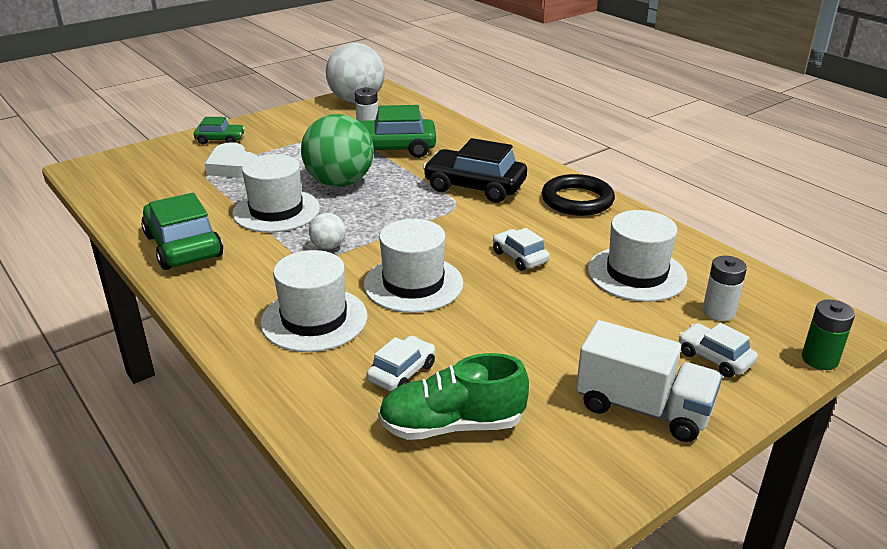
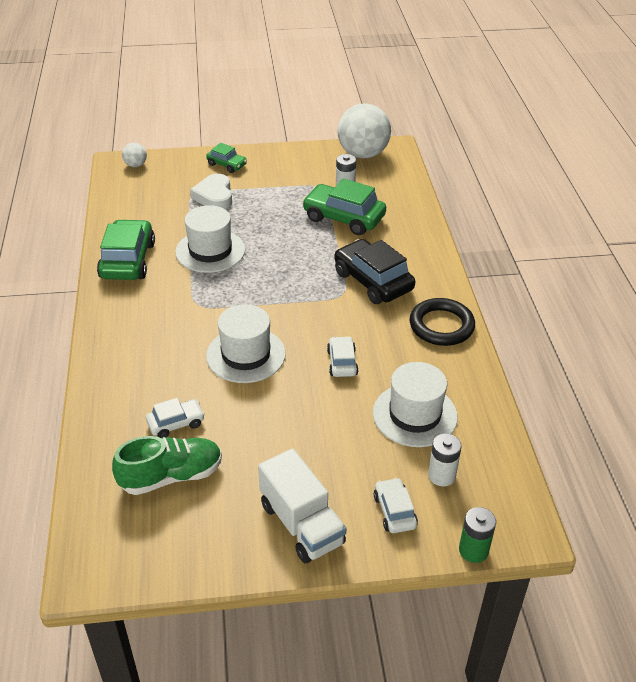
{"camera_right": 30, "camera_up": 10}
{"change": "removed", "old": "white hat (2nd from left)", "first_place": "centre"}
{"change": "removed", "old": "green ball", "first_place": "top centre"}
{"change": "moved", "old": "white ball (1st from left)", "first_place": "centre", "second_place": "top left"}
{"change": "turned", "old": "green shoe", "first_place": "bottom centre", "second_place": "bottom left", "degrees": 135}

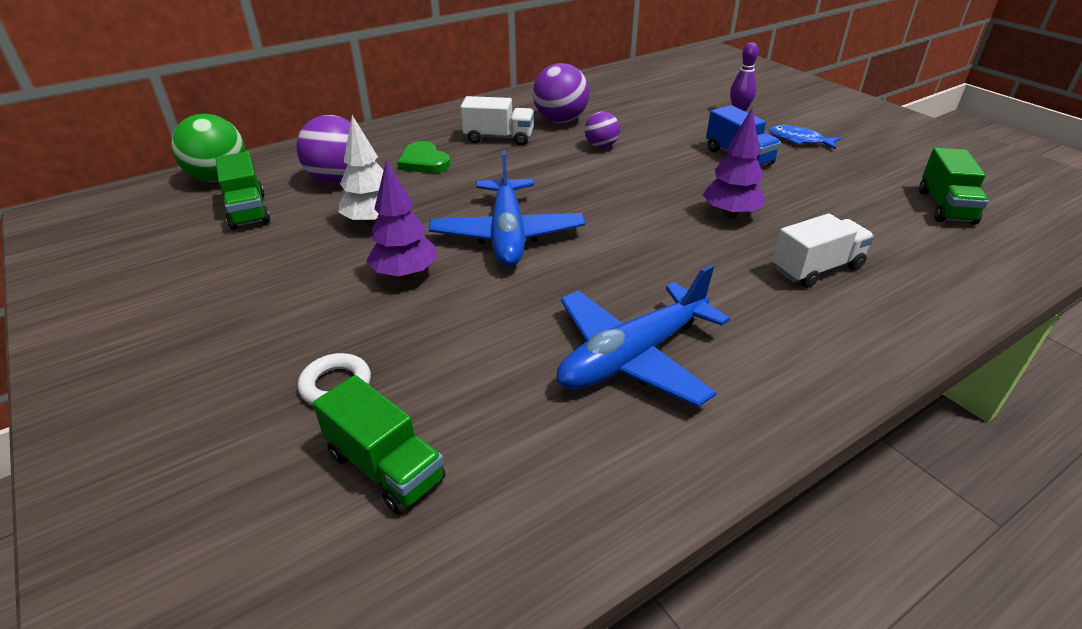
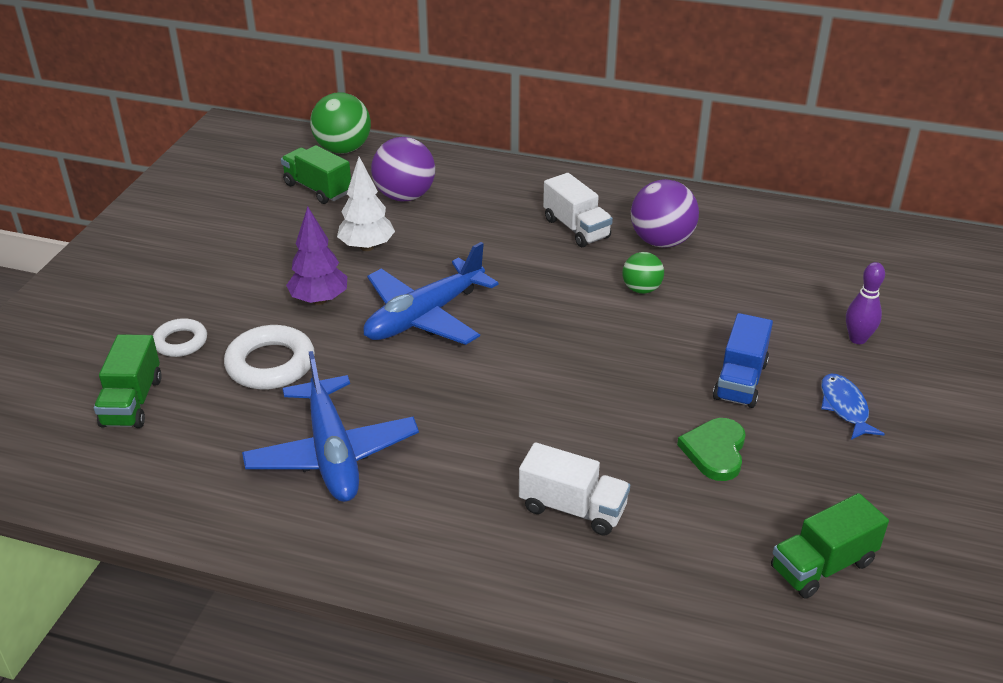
{"camera_right": 50, "camera_up": 0}
{"change": "turned", "old": "green truck (1st from left in the first image)", "first_place": "top left", "second_place": "top left", "degrees": 105}
{"change": "moved", "old": "green heart", "first_place": "top centre", "second_place": "middle right"}
{"change": "turned", "old": "blue plane (2nd from left in the first image)", "first_place": "centre", "second_place": "middle left", "degrees": -120}
{"change": "recoloured", "old": "purple ball (3rd from left)", "new": "green ball (2nd from left)", "first_place": "top centre", "second_place": "centre"}
{"change": "removed", "old": "purple tree (2nd from left)", "first_place": "top right"}
{"change": "added", "new": "white ring (2nd from left)", "second_place": "middle left"}

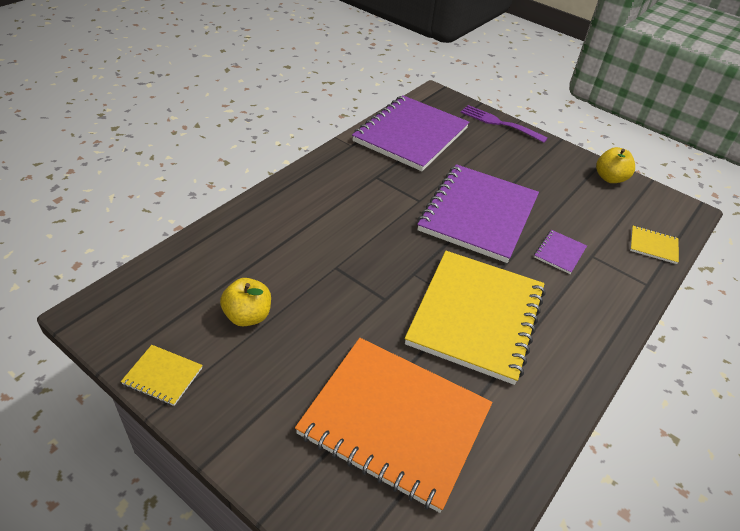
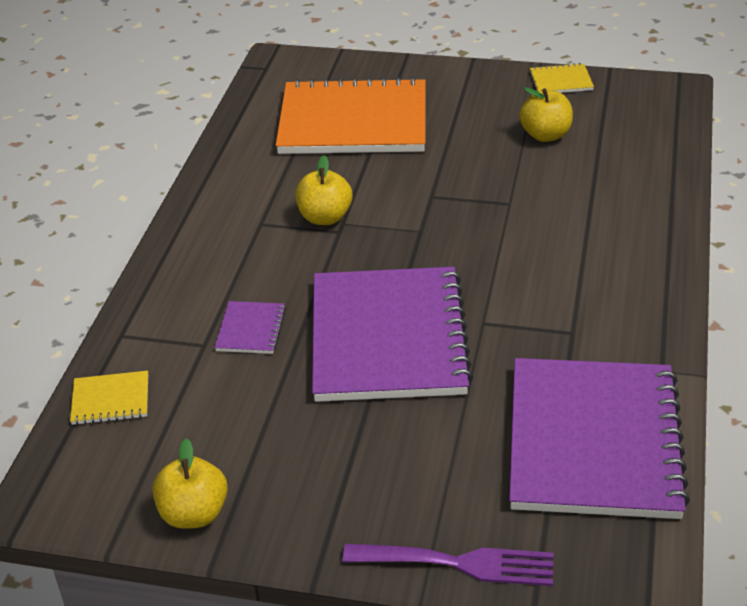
{"camera_right": 160, "camera_up": -5}
{"change": "replaced", "old": "yellow notebook (2nd from left)", "new": "yellow apple (2nd from left)", "first_place": "centre", "second_place": "top centre"}

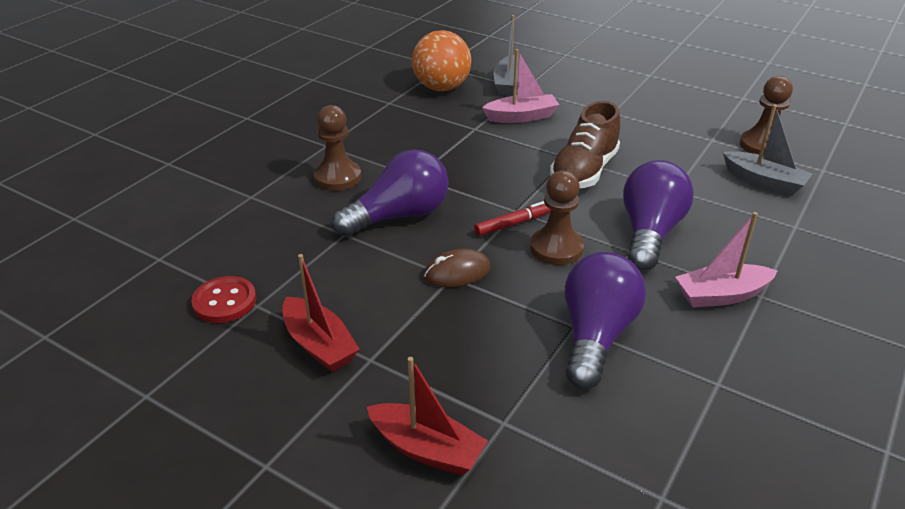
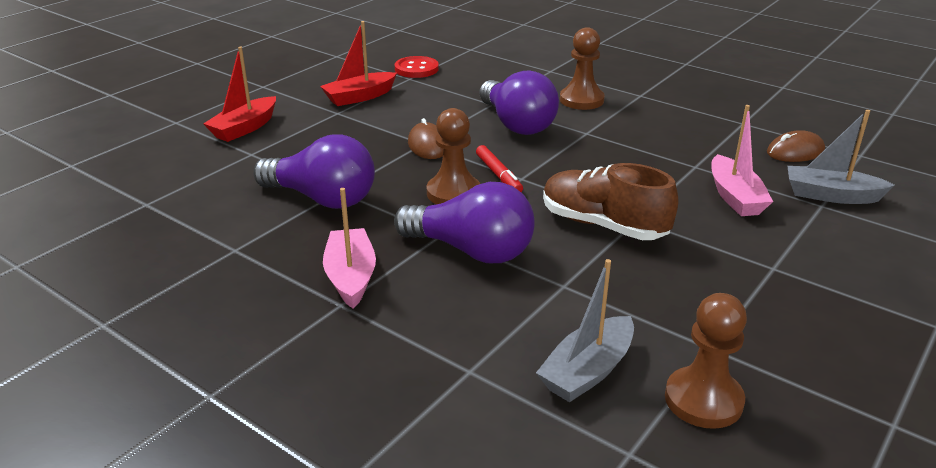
{"camera_right": 95, "camera_up": -5}
{"change": "replaced", "old": "orange ball", "new": "brown mouse (2nd from left)", "first_place": "top centre", "second_place": "top right"}

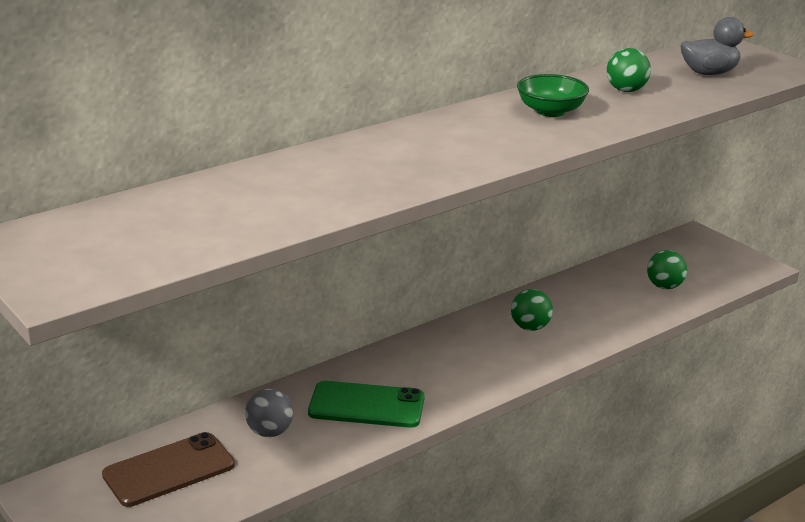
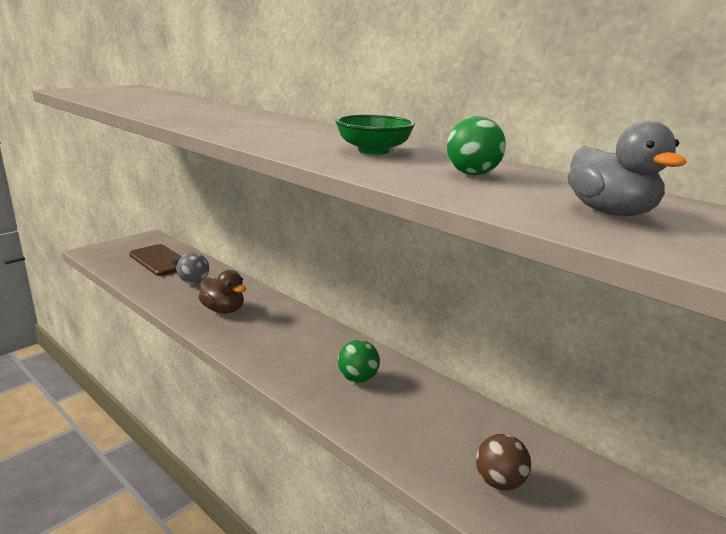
{"camera_right": 80, "camera_up": -5}
{"change": "replaced", "old": "green phone", "new": "brown duck", "first_place": "bottom centre", "second_place": "middle left"}
{"change": "recoloured", "old": "green ball (3rd from left)", "new": "brown ball", "first_place": "middle right", "second_place": "bottom right"}

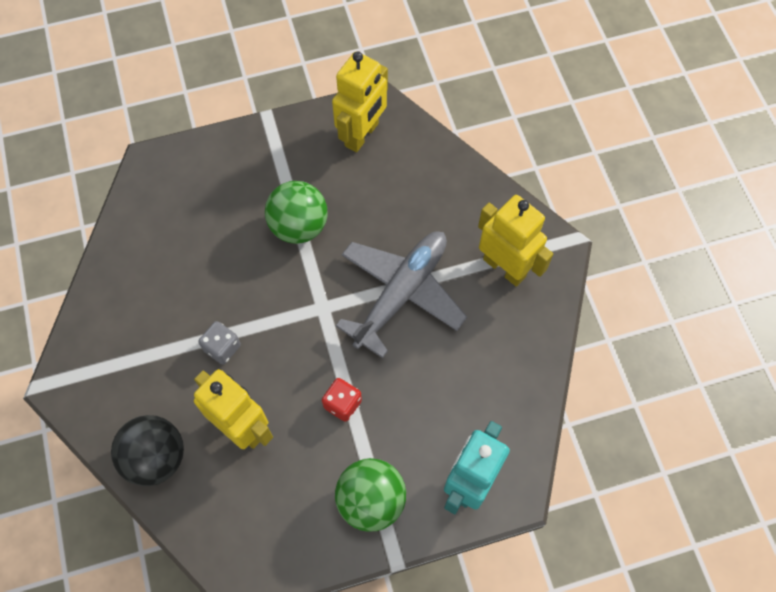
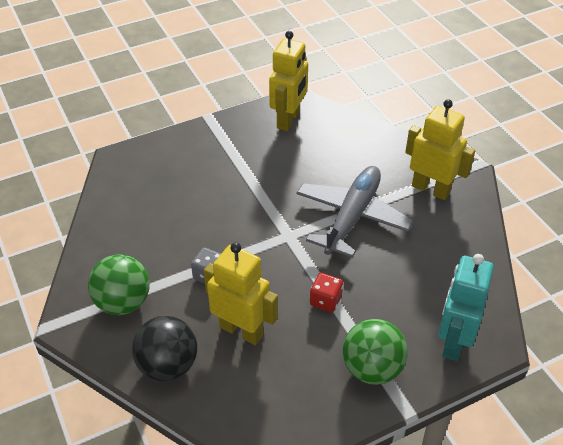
{"camera_right": -10, "camera_up": -20}
{"change": "moved", "old": "green ball (1st from left)", "first_place": "centre", "second_place": "middle left"}

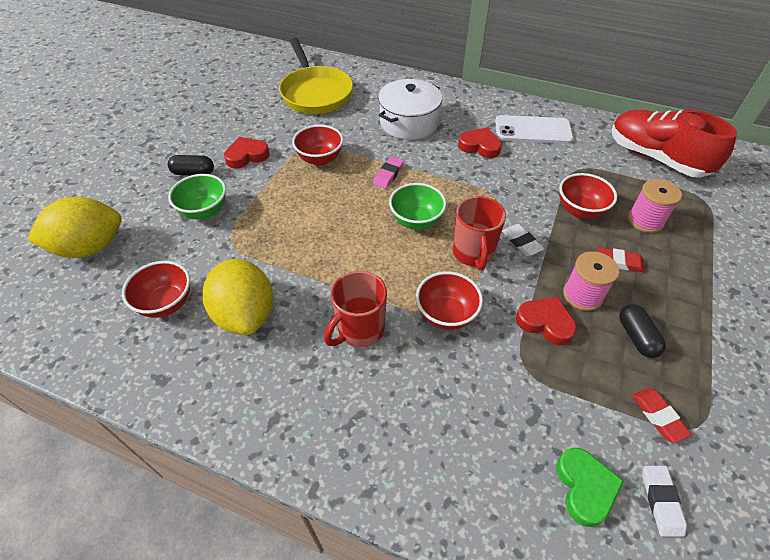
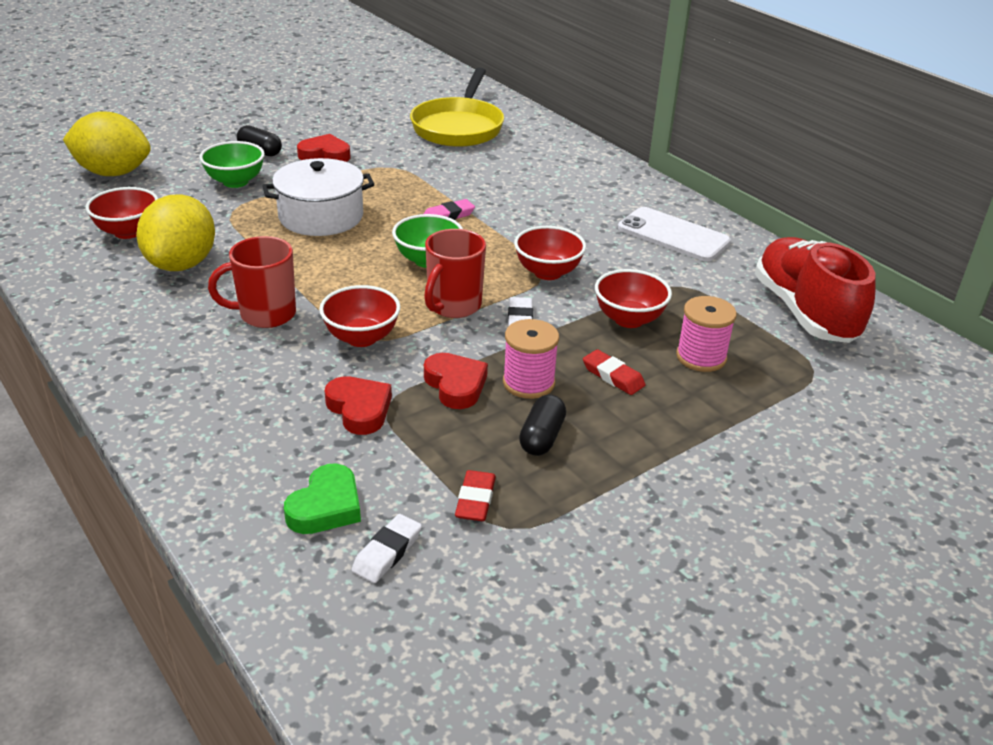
{"camera_right": 30, "camera_up": -15}
{"change": "moved", "old": "red bowl (2nd from left in the first image)", "new": "red bowl (3rd from left)", "first_place": "top centre", "second_place": "centre"}
{"change": "moved", "old": "white pot", "first_place": "top centre", "second_place": "top left"}
{"change": "moved", "old": "red heart (2nd from left)", "first_place": "top centre", "second_place": "centre"}

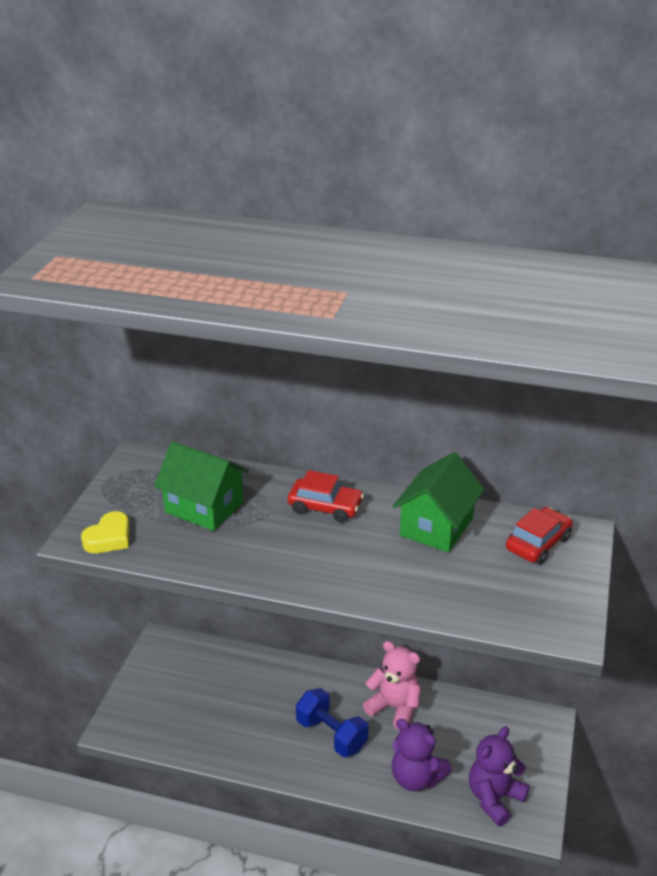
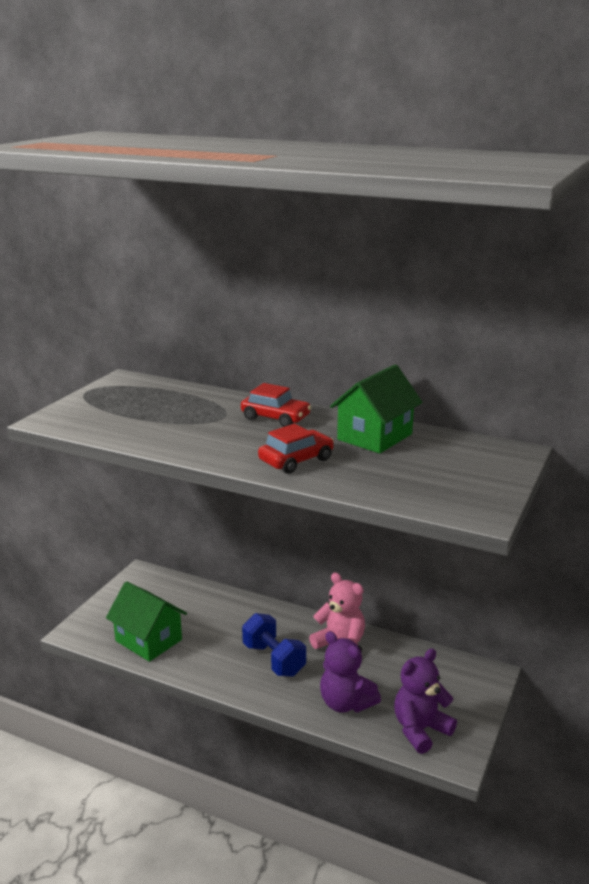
{"camera_right": 10, "camera_up": -10}
{"change": "removed", "old": "yellow heart", "first_place": "middle left"}
{"change": "moved", "old": "green house (1st from left)", "first_place": "middle left", "second_place": "bottom left"}
{"change": "moved", "old": "red car (2nd from left)", "first_place": "middle right", "second_place": "centre"}

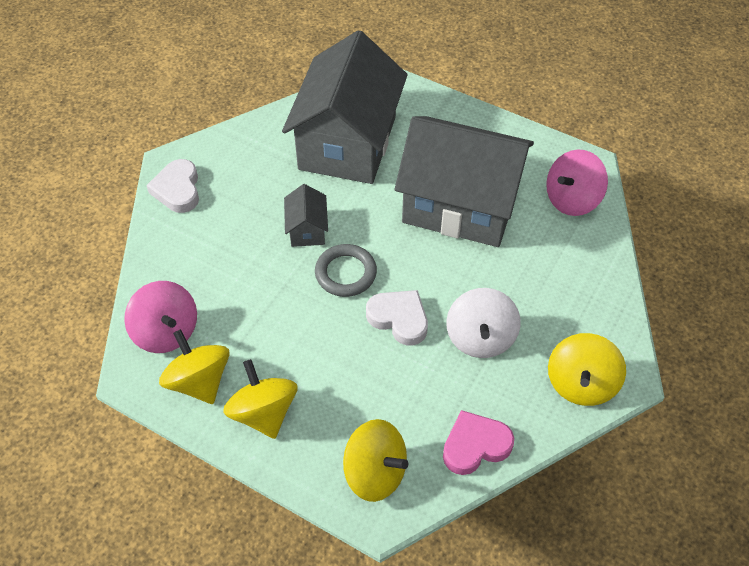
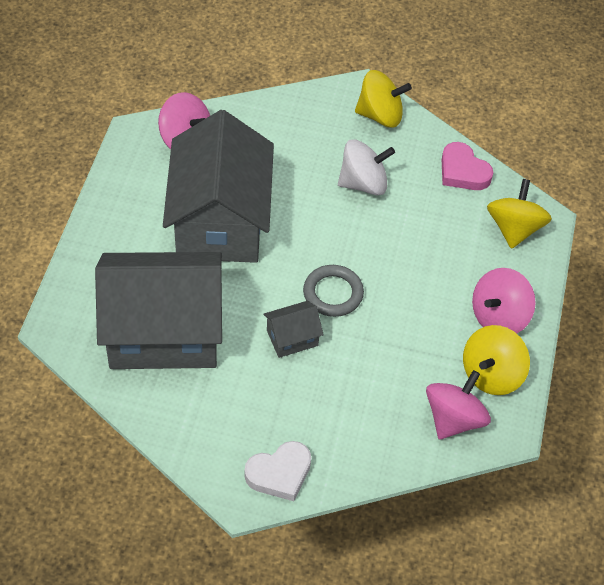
{"camera_right": -110, "camera_up": 0}
{"change": "recoloured", "old": "yellow spinning top (2nd from left)", "new": "pink spinning top (3rd from left)", "first_place": "bottom centre", "second_place": "middle right"}
{"change": "removed", "old": "white heart (2nd from left)", "first_place": "centre"}

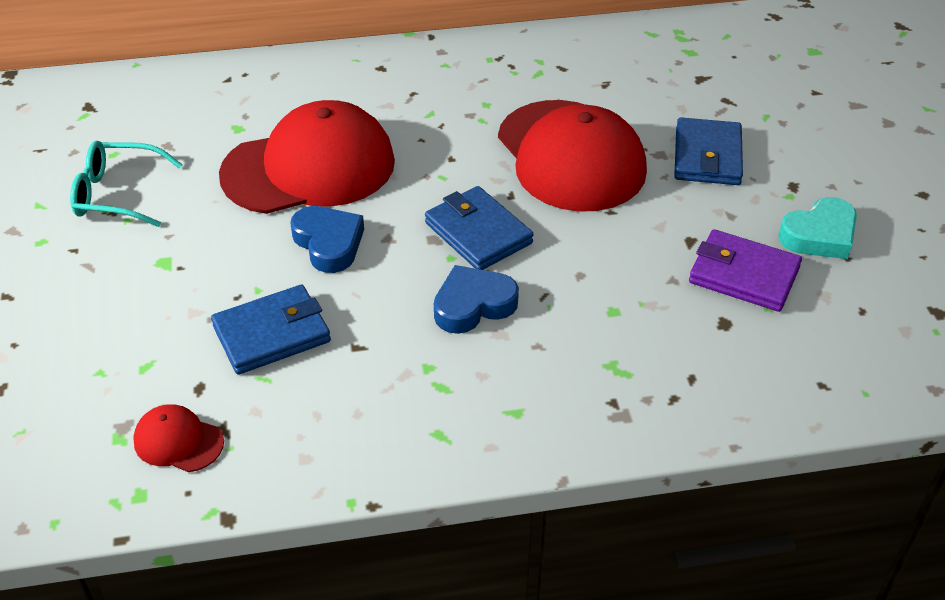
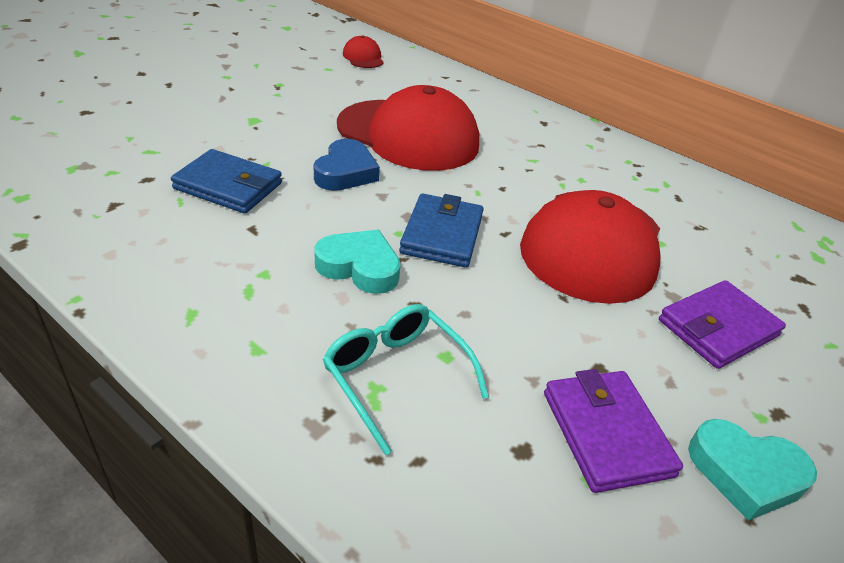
{"camera_right": 45, "camera_up": -5}
{"change": "moved", "old": "turquoise glasses", "first_place": "top left", "second_place": "bottom centre"}
{"change": "moved", "old": "red cap (1st from left)", "first_place": "bottom left", "second_place": "top centre"}
{"change": "recoloured", "old": "blue heart (2nd from left)", "new": "turquoise heart (1st from left)", "first_place": "centre", "second_place": "centre"}
{"change": "recoloured", "old": "blue wallet (3rd from left)", "new": "purple wallet (2nd from left)", "first_place": "top right", "second_place": "middle right"}

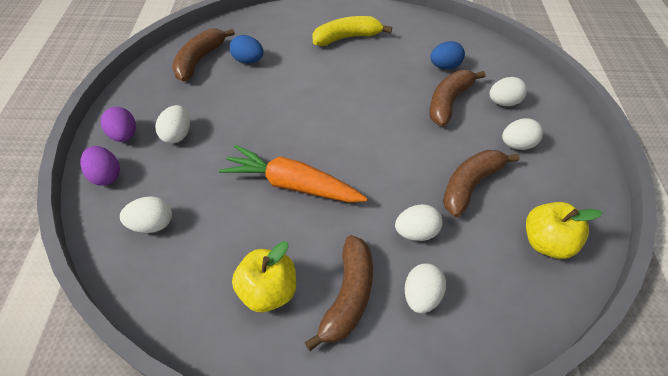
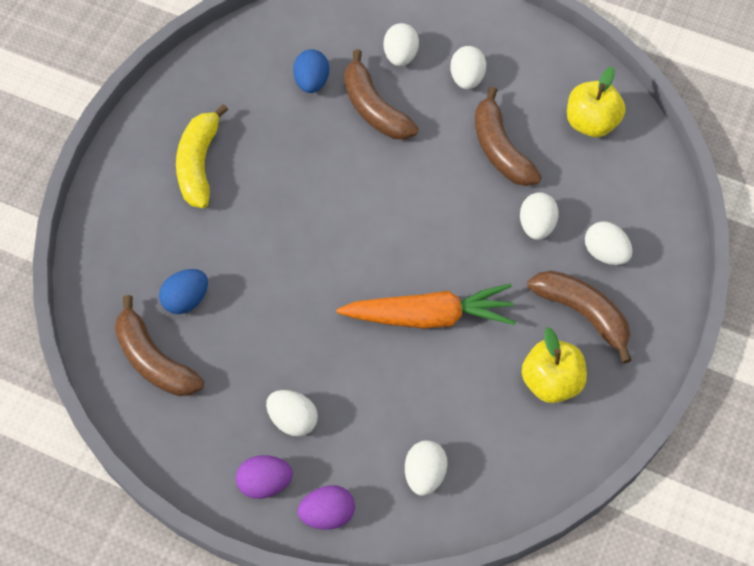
{"camera_right": -65, "camera_up": 10}
{"change": "turned", "old": "orange carrot", "first_place": "centre", "second_place": "centre", "degrees": -135}

